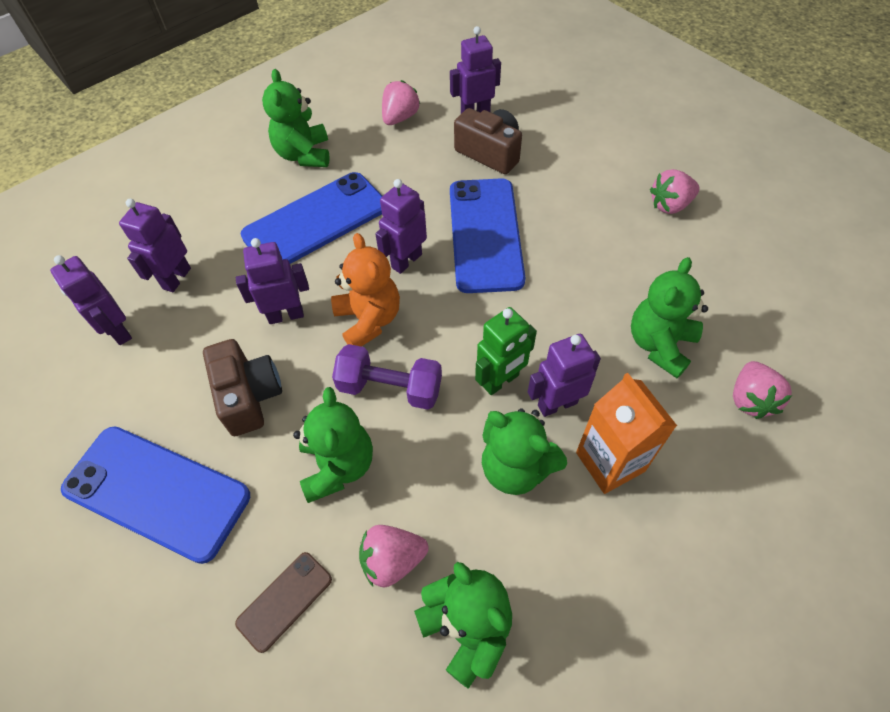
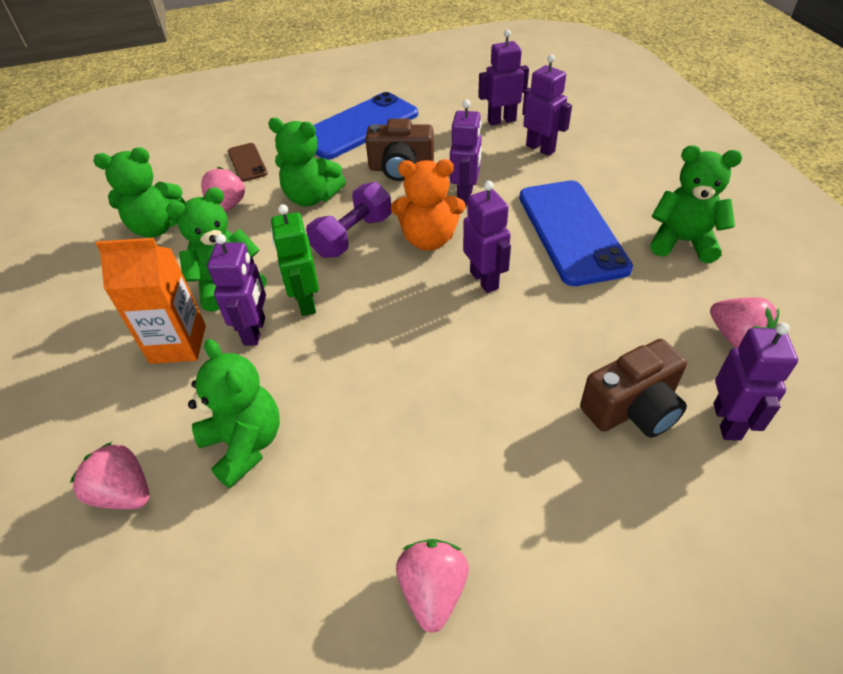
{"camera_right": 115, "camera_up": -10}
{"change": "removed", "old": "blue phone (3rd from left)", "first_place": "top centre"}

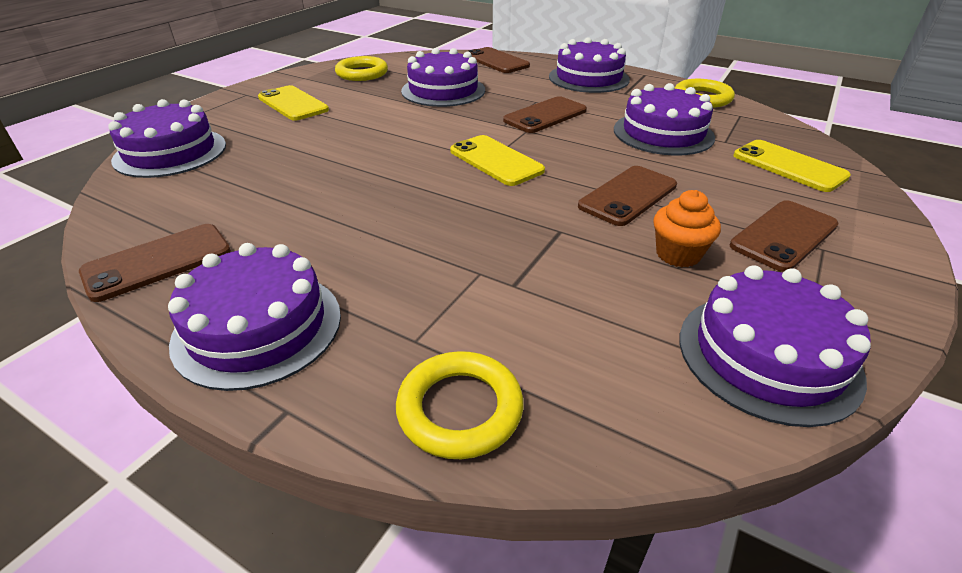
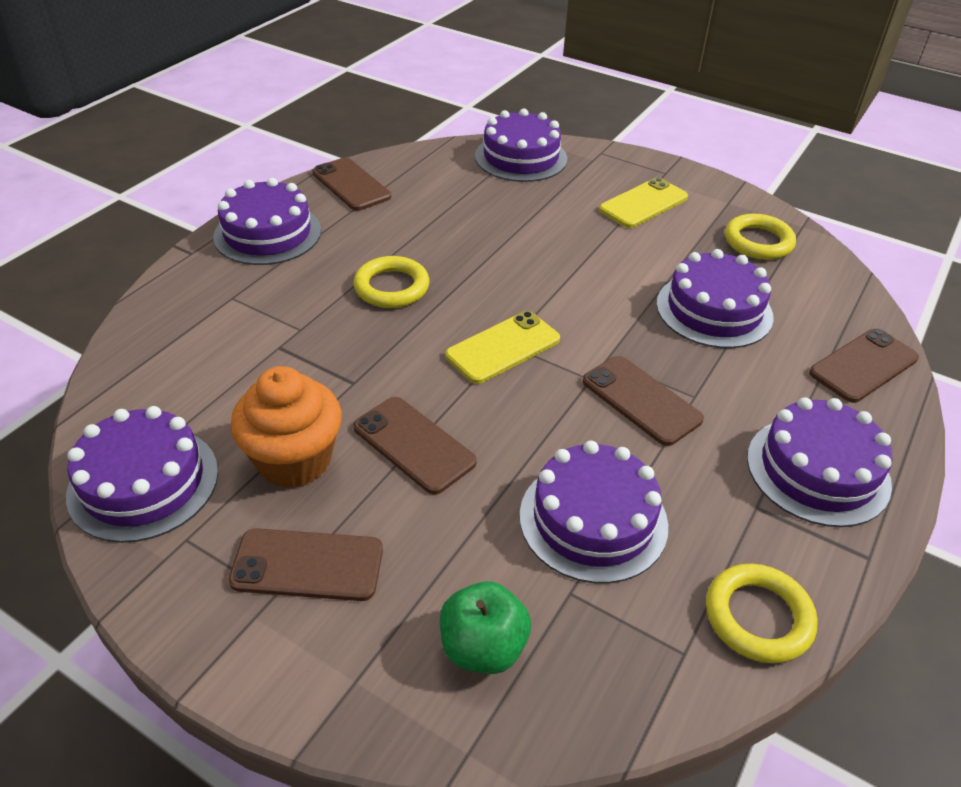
{"camera_right": 90, "camera_up": 5}
{"change": "moved", "old": "yellow ring (2nd from left in the first image)", "new": "yellow ring (1st from left)", "first_place": "bottom centre", "second_place": "centre"}
{"change": "resized", "old": "orange cupcake", "first_place": "middle right", "second_place": "middle left", "factor": 1.65}
{"change": "turned", "old": "brown phone (5th from left in the first image)", "first_place": "middle right", "second_place": "bottom left", "degrees": -45}
{"change": "replaced", "old": "yellow phone (3rd from left)", "new": "green apple", "first_place": "top right", "second_place": "bottom centre"}

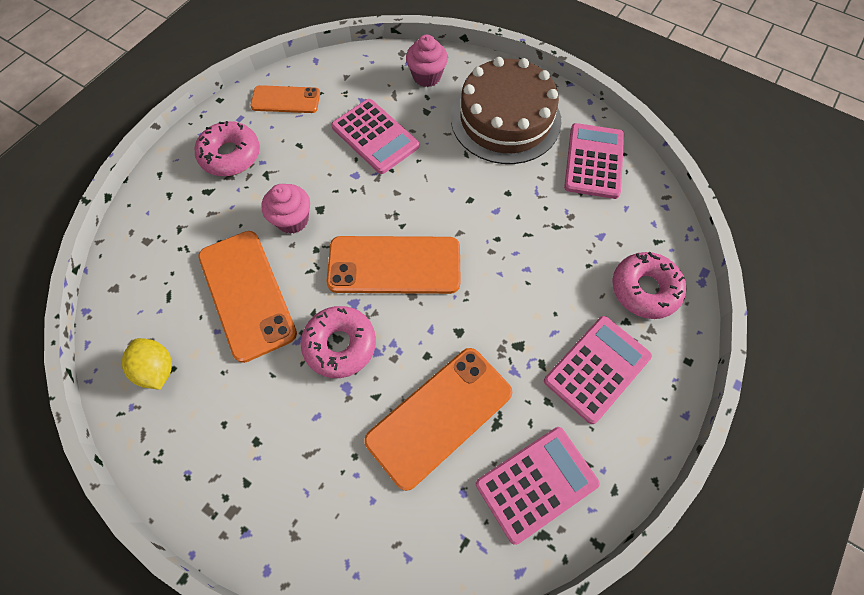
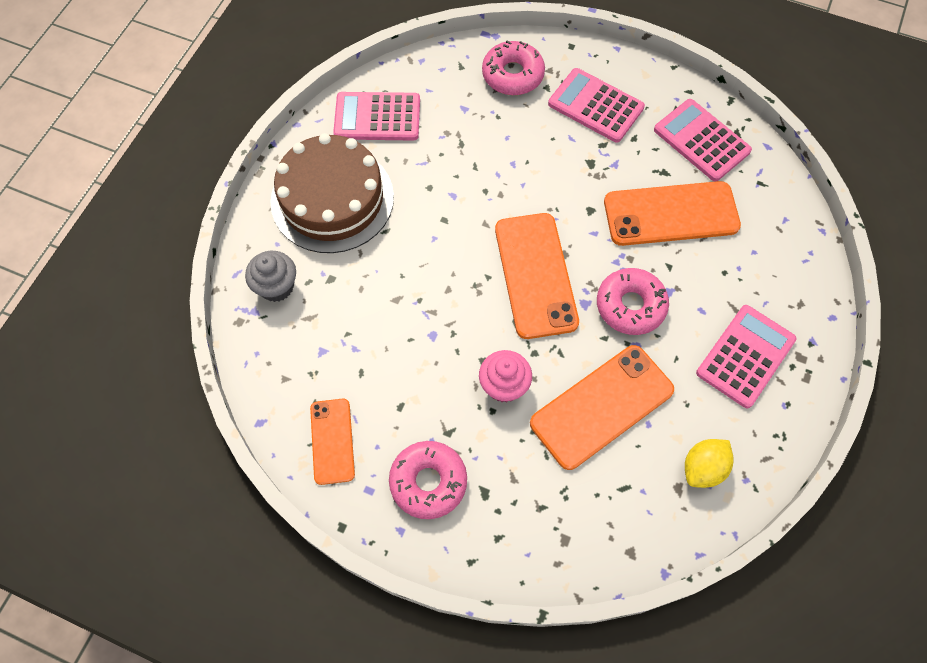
{"camera_right": -100, "camera_up": 0}
{"change": "moved", "old": "pink calculator (1st from left in the first image)", "new": "pink calculator (4th from left)", "first_place": "top centre", "second_place": "middle right"}
{"change": "turned", "old": "orange phone (4th from left)", "first_place": "bottom centre", "second_place": "top right", "degrees": -45}
{"change": "recoloured", "old": "pink cupcake (2nd from left)", "new": "grey cupcake", "first_place": "top centre", "second_place": "middle left"}

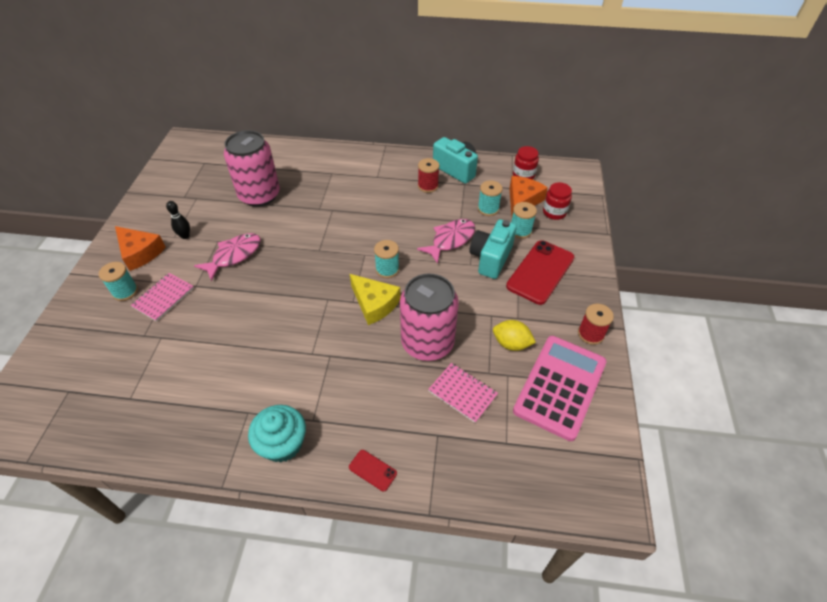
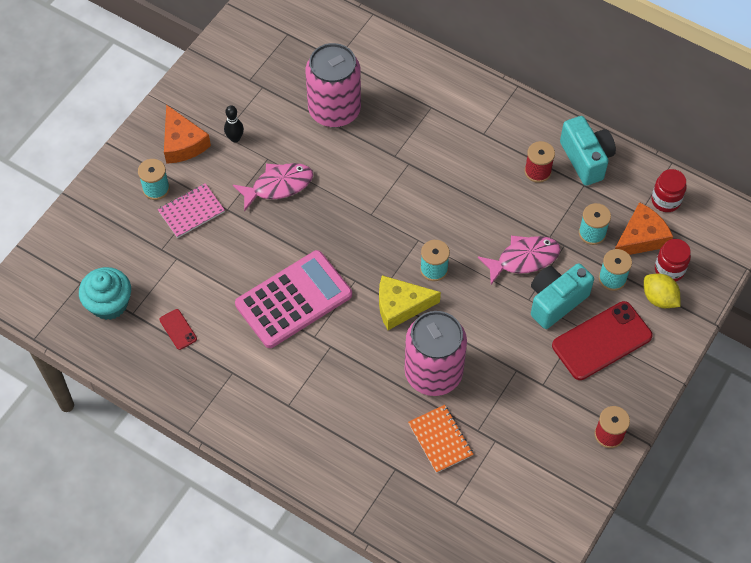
{"camera_right": 25, "camera_up": 10}
{"change": "moved", "old": "turquoise cupcake", "first_place": "bottom centre", "second_place": "middle left"}
{"change": "moved", "old": "red phone (1st from left)", "first_place": "bottom centre", "second_place": "middle left"}
{"change": "turned", "old": "yellow cheese", "first_place": "centre", "second_place": "centre", "degrees": 105}
{"change": "recoloured", "old": "pink notebook (2nd from left)", "new": "orange notebook", "first_place": "centre", "second_place": "bottom centre"}
{"change": "moved", "old": "yellow lemon", "first_place": "centre", "second_place": "middle right"}
{"change": "moved", "old": "pink calculator", "first_place": "middle right", "second_place": "centre"}

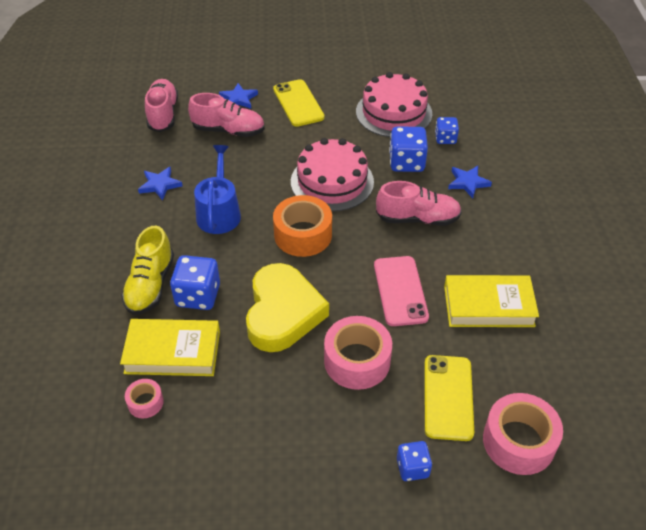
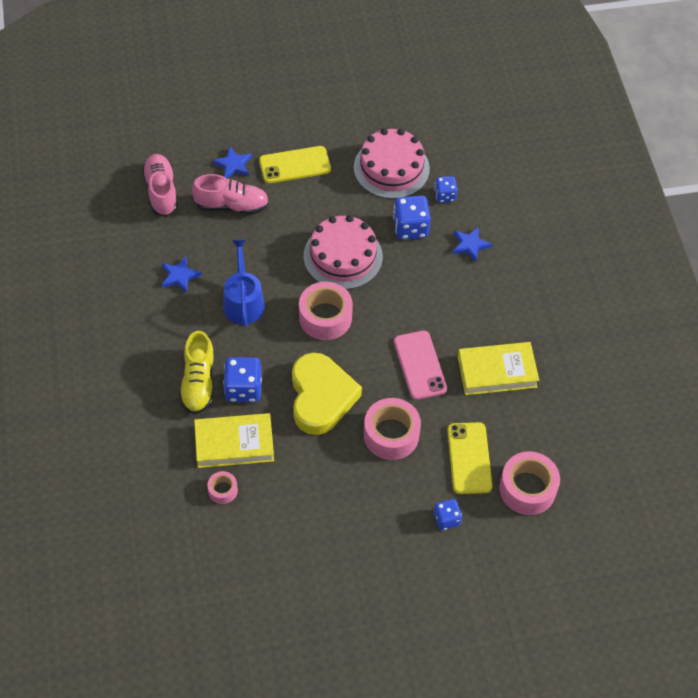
{"camera_right": -10, "camera_up": 10}
{"change": "turned", "old": "yellow phone (1st from left)", "first_place": "top centre", "second_place": "top centre", "degrees": -75}
{"change": "recoloured", "old": "orange tape", "new": "pink tape (2nd from left)", "first_place": "centre", "second_place": "centre"}
{"change": "removed", "old": "pink shoe (3rd from left)", "first_place": "centre"}

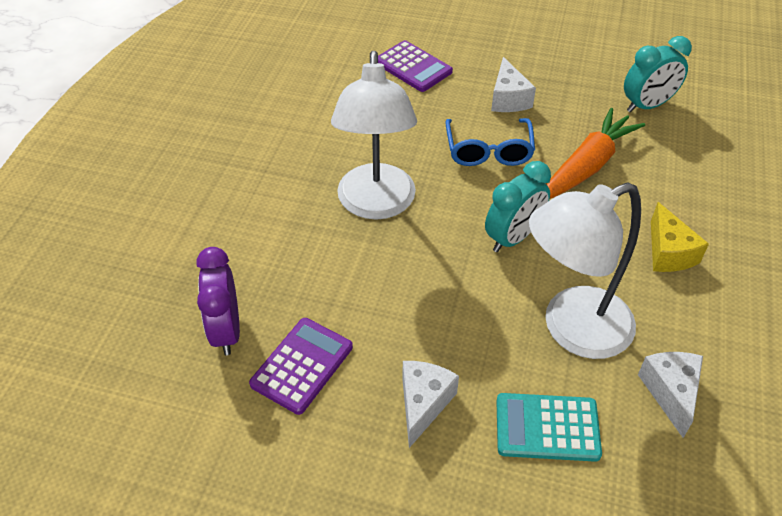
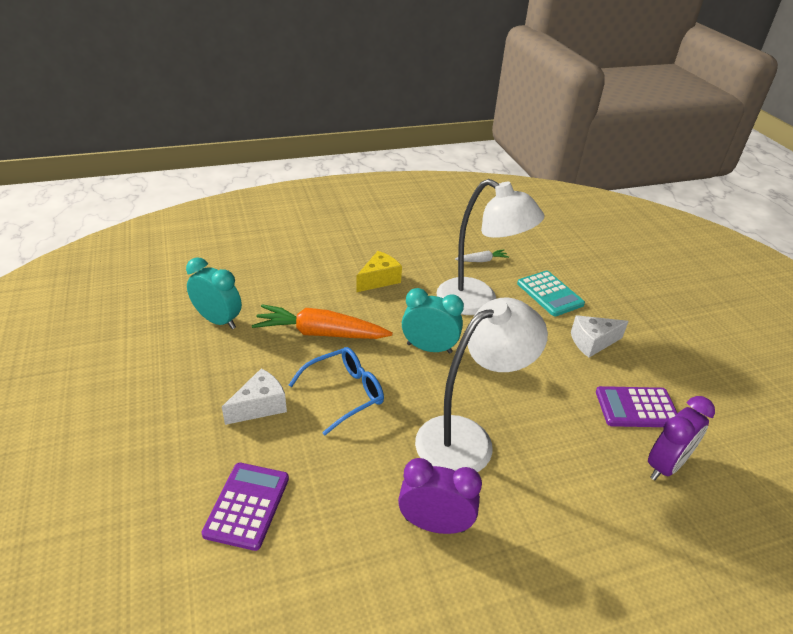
{"camera_right": -125, "camera_up": -10}
{"change": "replaced", "old": "white cheese (3rd from left)", "new": "white carrot", "first_place": "bottom right", "second_place": "centre"}
{"change": "added", "new": "purple clock (1st from left)", "second_place": "bottom centre"}

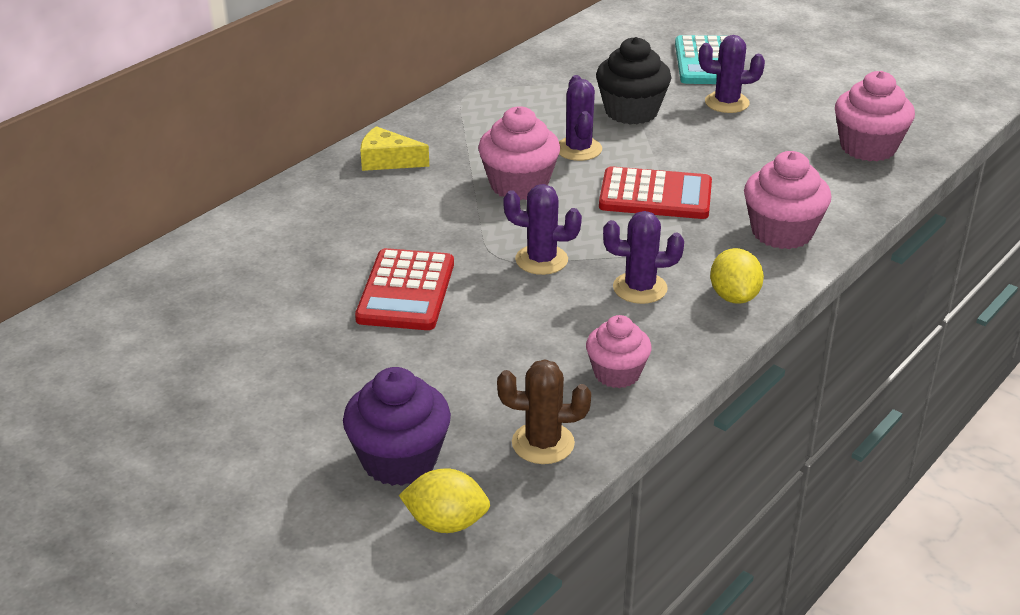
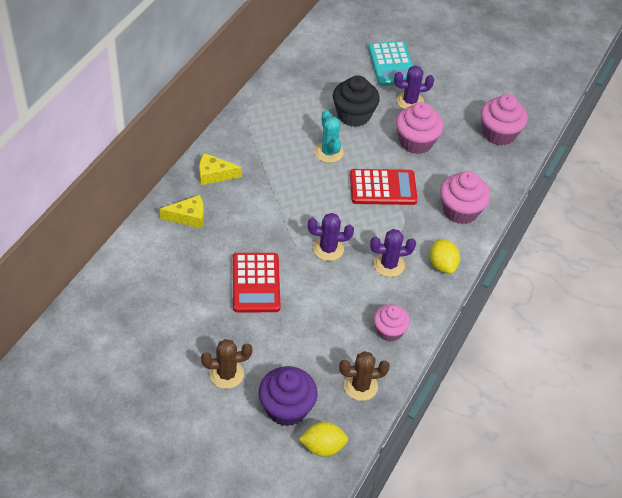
{"camera_right": -15, "camera_up": 15}
{"change": "moved", "old": "pink cupcake (1st from left in the first image)", "new": "pink cupcake (2nd from left)", "first_place": "top centre", "second_place": "top right"}
{"change": "recoloured", "old": "purple cactus (2nd from left)", "new": "turquoise cactus", "first_place": "top centre", "second_place": "top centre"}
{"change": "added", "new": "yellow cheese (1st from left)", "second_place": "middle left"}
{"change": "added", "new": "brown cactus (1st from left)", "second_place": "bottom centre"}

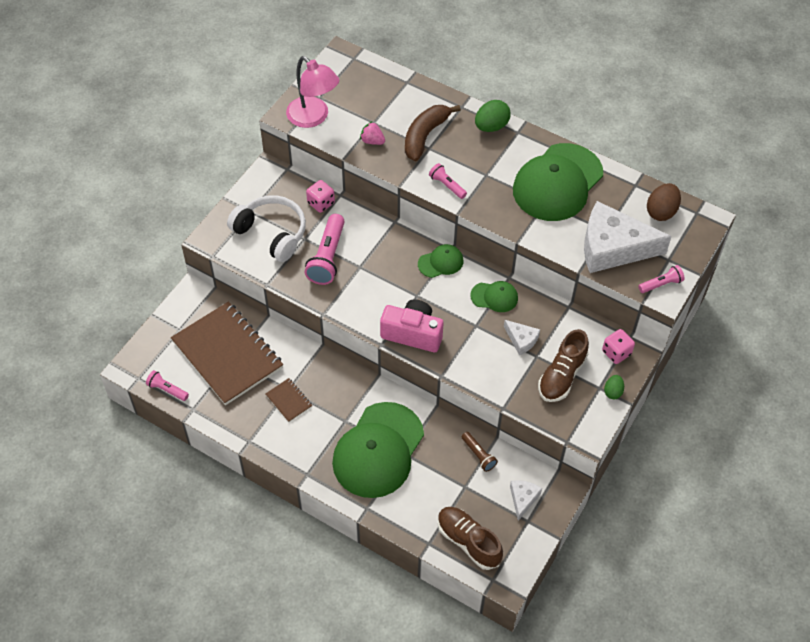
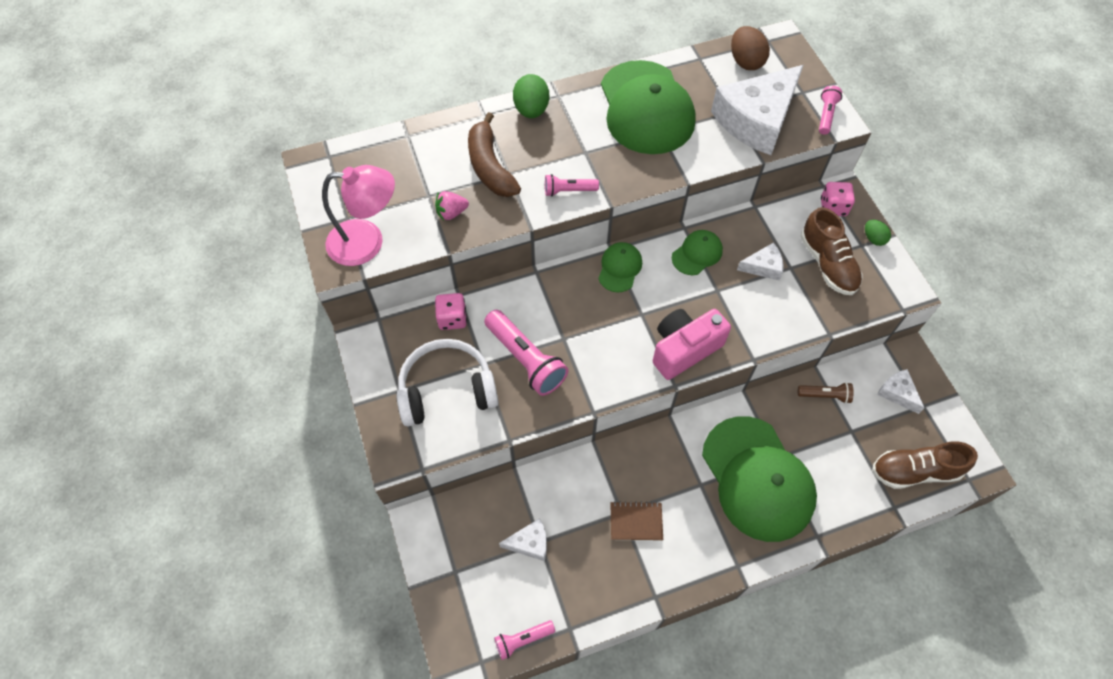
{"camera_right": -50, "camera_up": 5}
{"change": "replaced", "old": "brown notebook (1st from left)", "new": "white cheese (1st from left)", "first_place": "middle left", "second_place": "bottom centre"}

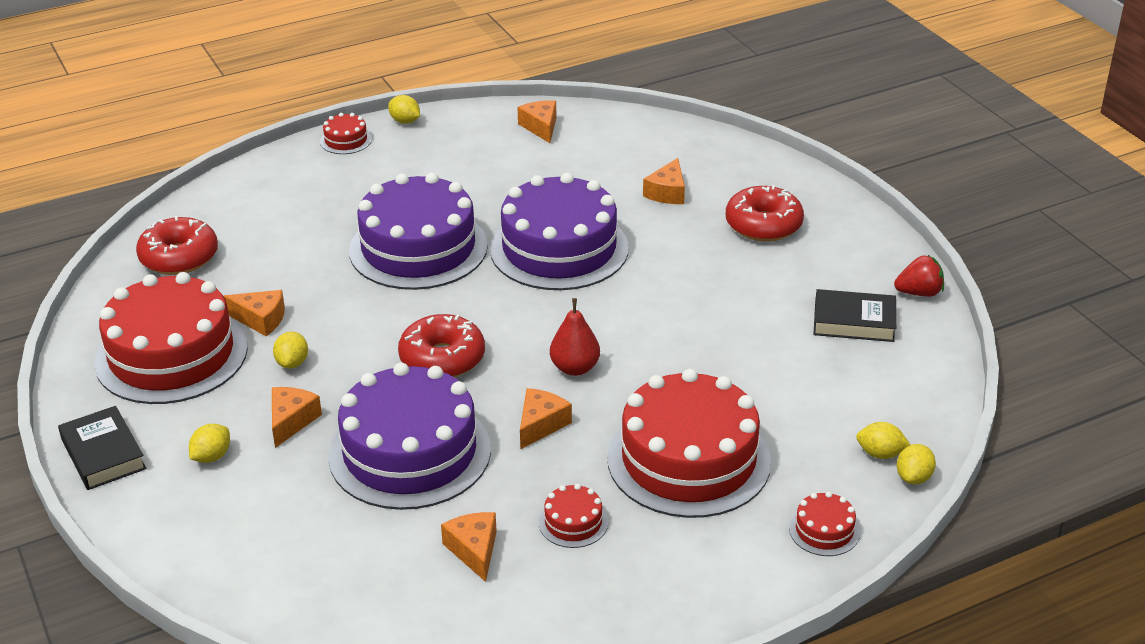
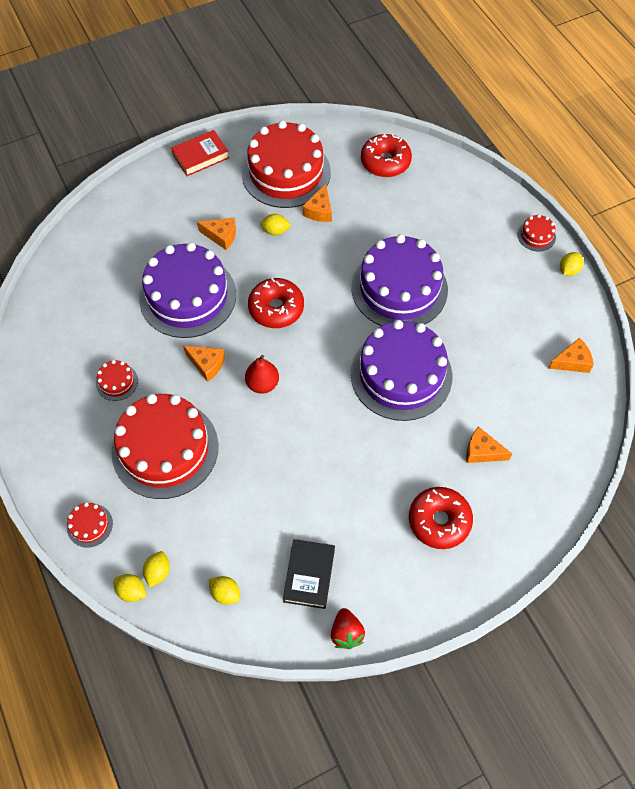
{"camera_right": 90, "camera_up": 25}
{"change": "recoloured", "old": "black book (1st from left)", "new": "red book", "first_place": "bottom left", "second_place": "top left"}
{"change": "moved", "old": "yellow lemon (1st from left in the first image)", "new": "yellow lemon (3rd from left)", "first_place": "bottom left", "second_place": "bottom centre"}
{"change": "removed", "old": "orange cheese (3rd from left)", "first_place": "bottom centre"}

